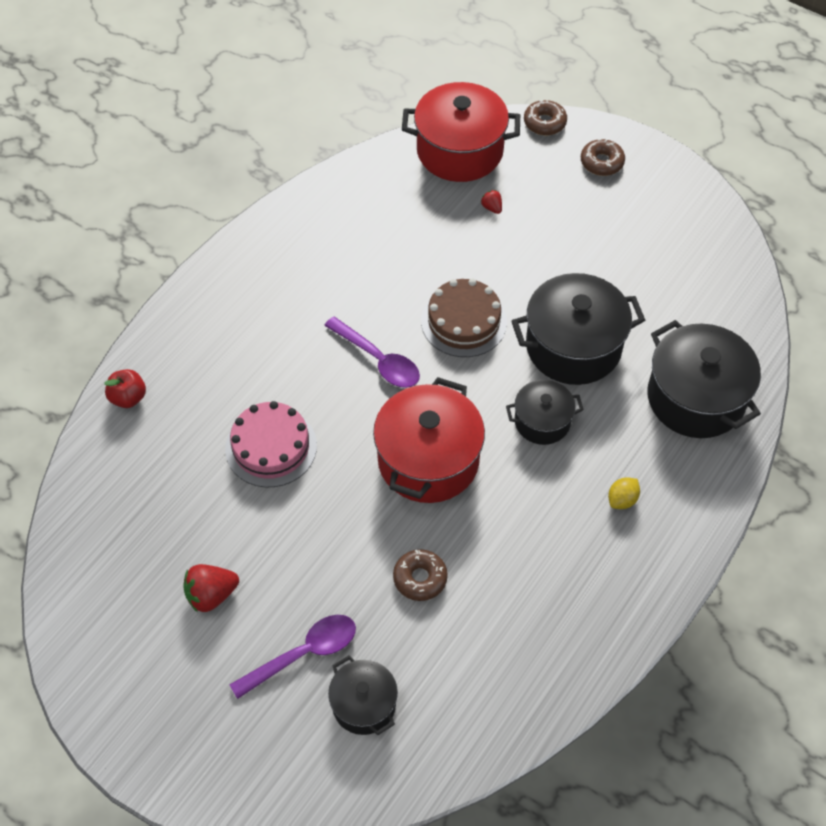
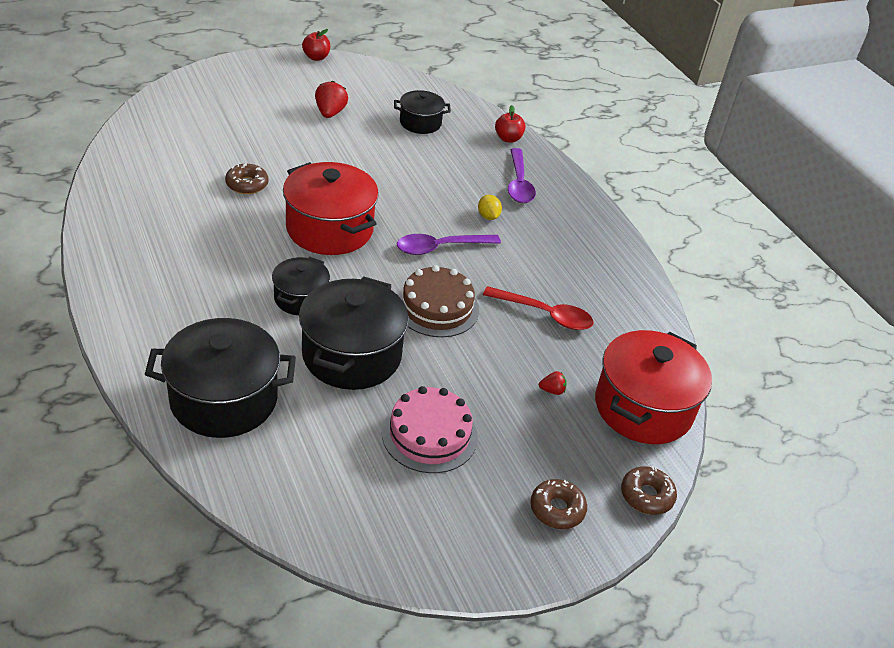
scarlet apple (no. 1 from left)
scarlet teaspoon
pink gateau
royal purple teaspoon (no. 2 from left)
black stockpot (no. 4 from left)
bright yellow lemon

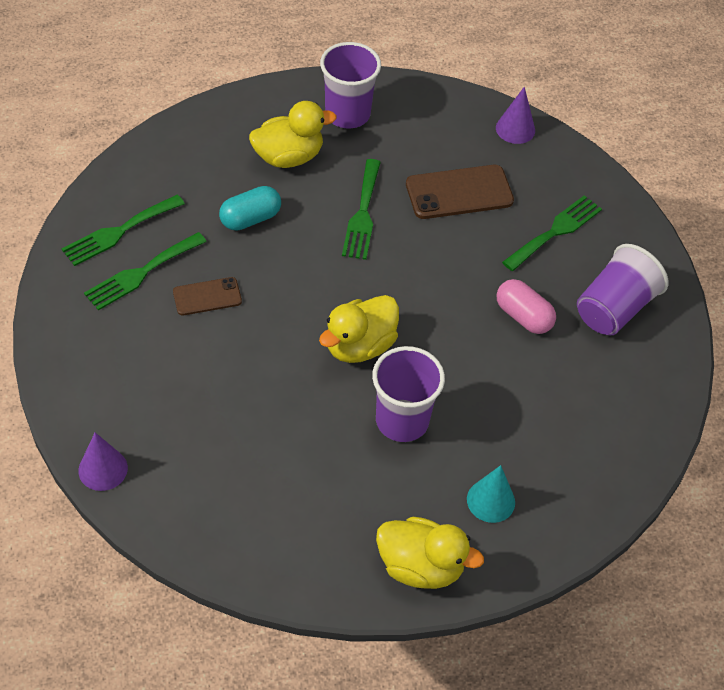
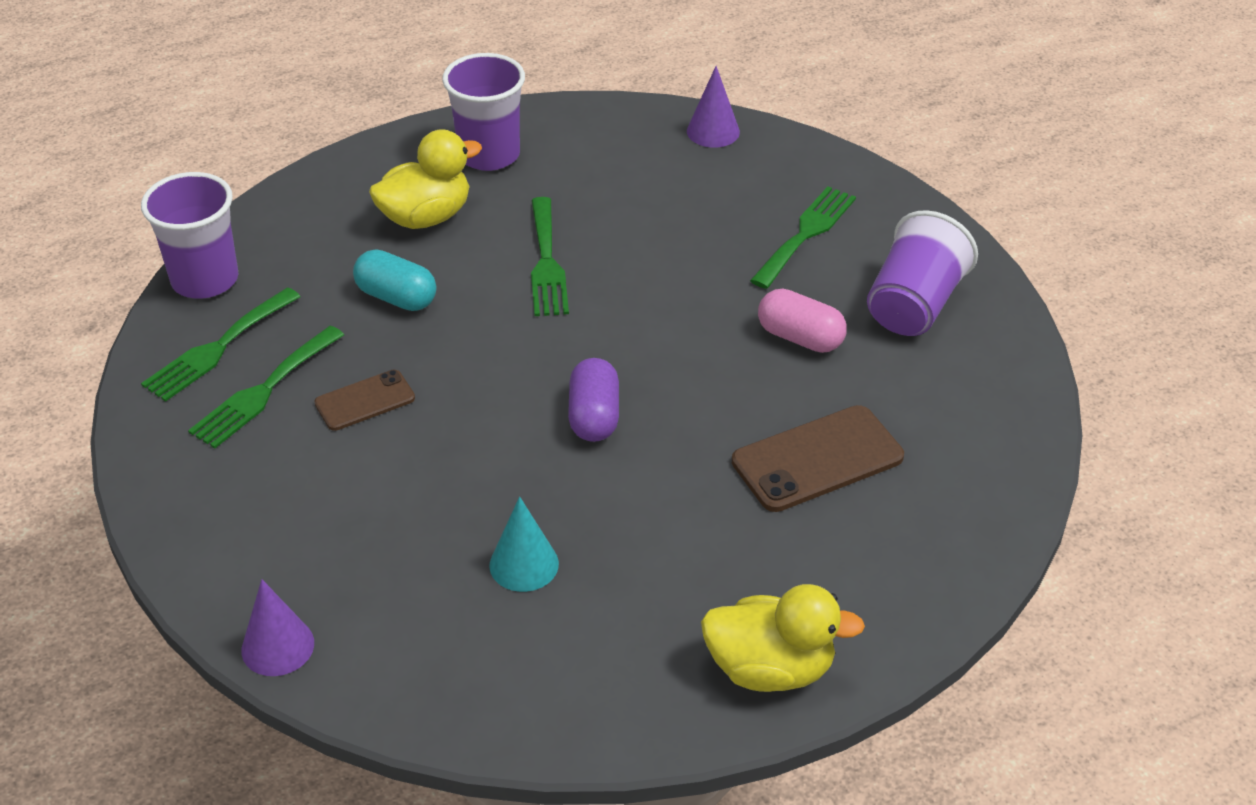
royal purple cup (no. 1 from left)
brown smartphone (no. 2 from left)
turquoise solid cone
royal purple capsule
turquoise capsule

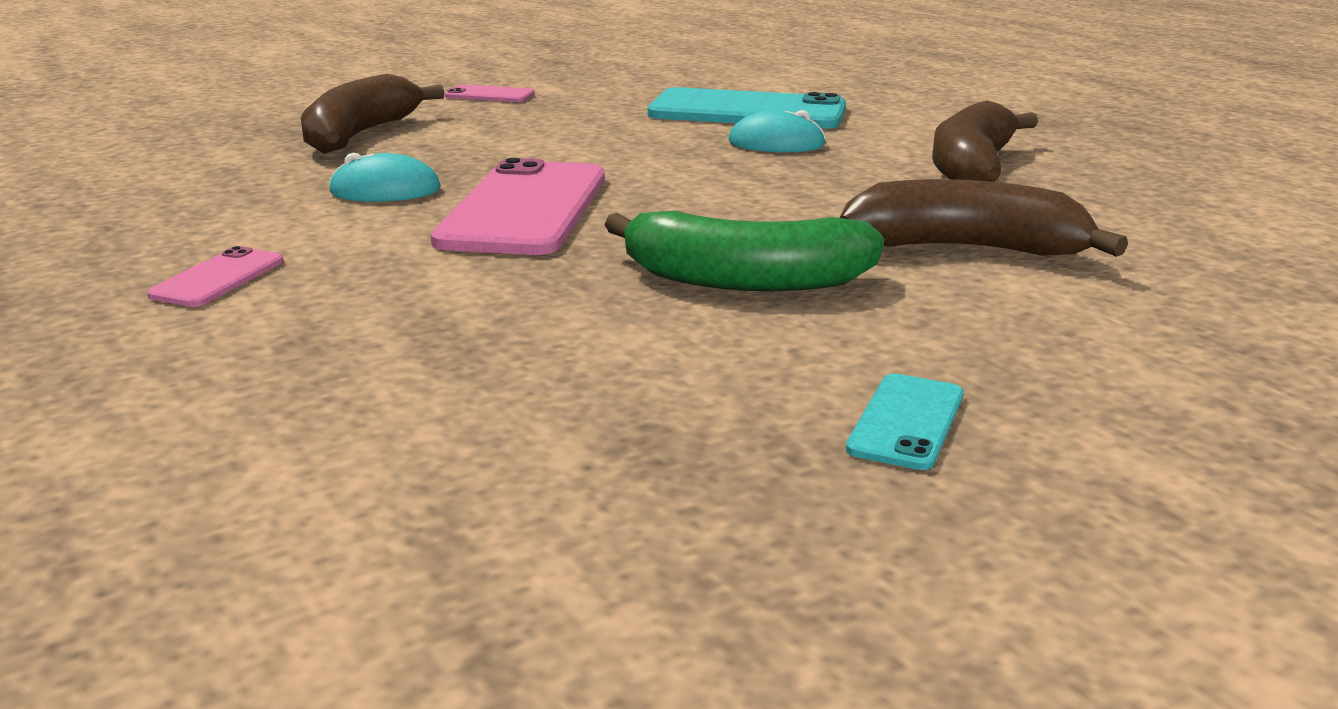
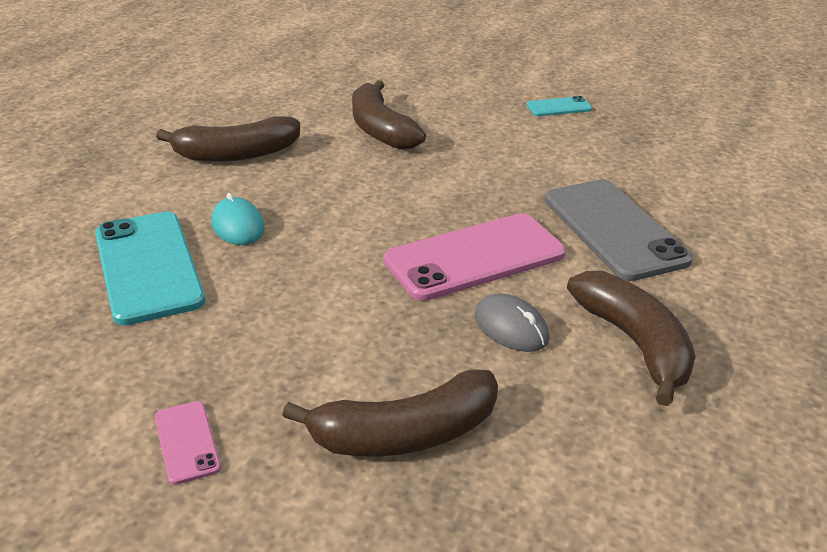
pink smartphone (no. 1 from left in the first image)
green banana fruit
gray smartphone
brown banana fruit (no. 4 from left)
gray PC mouse

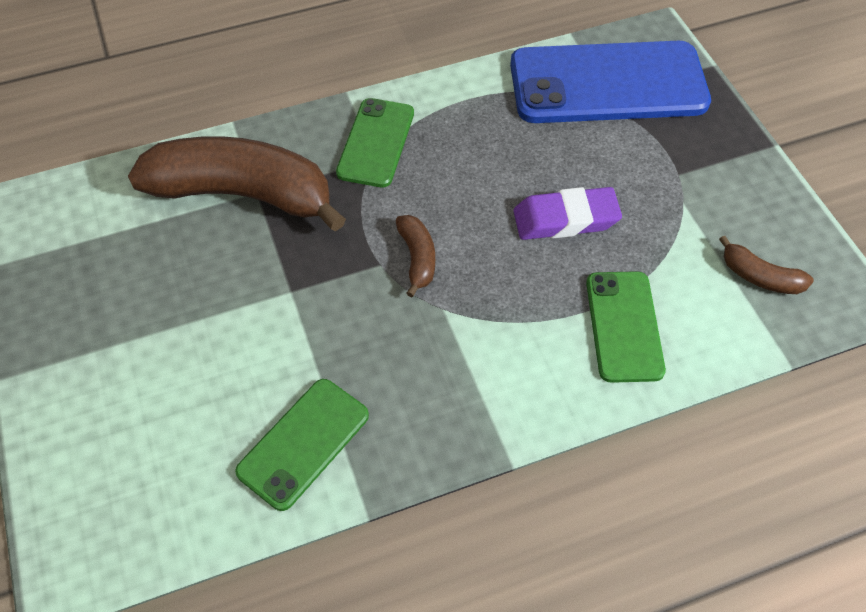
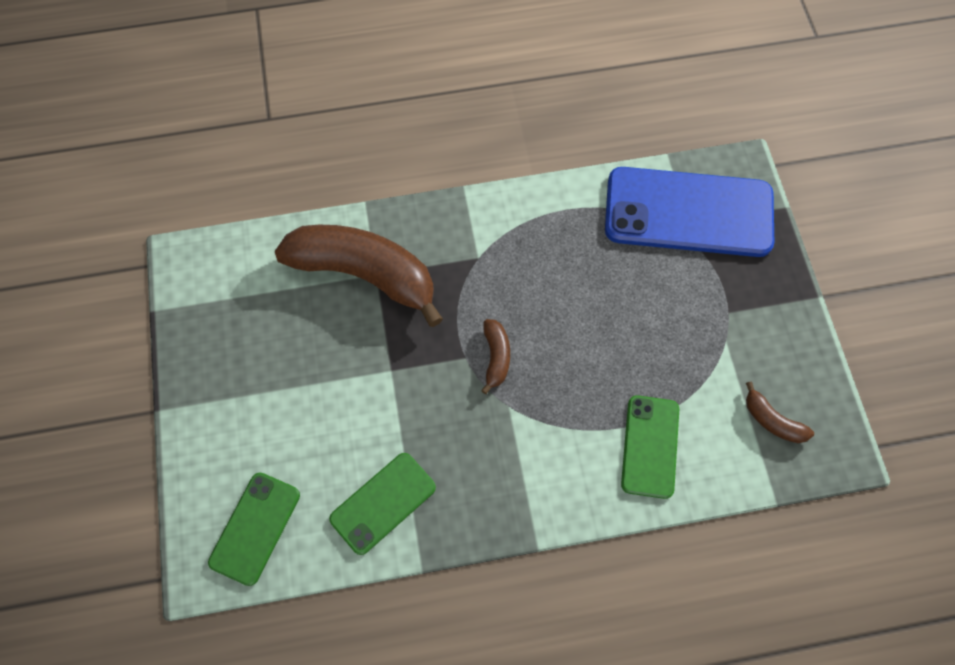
royal purple pencil eraser
green smartphone (no. 1 from left)

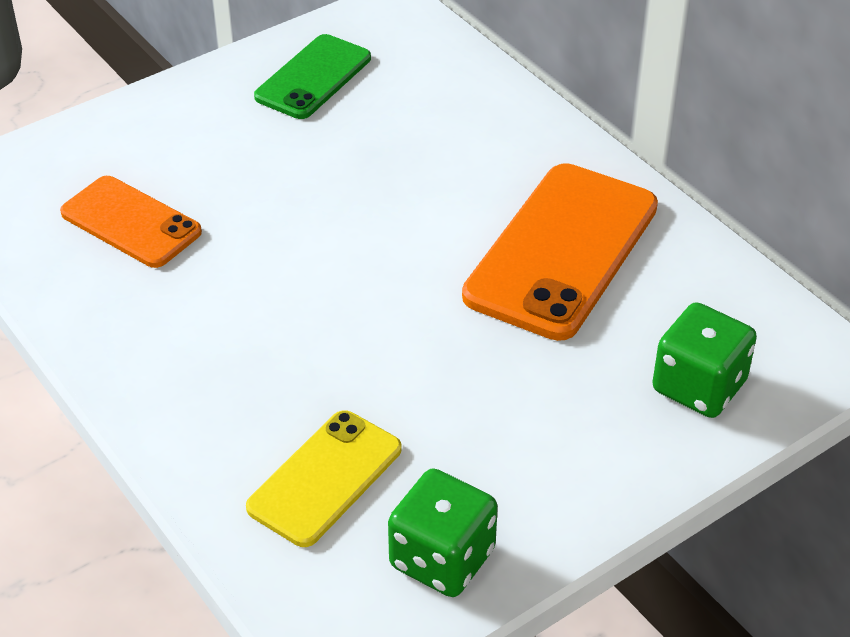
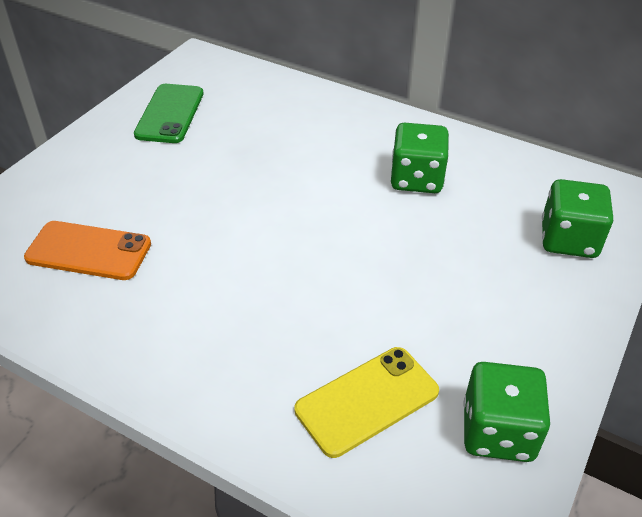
green game die (no. 1 from left)
bright yellow smartphone

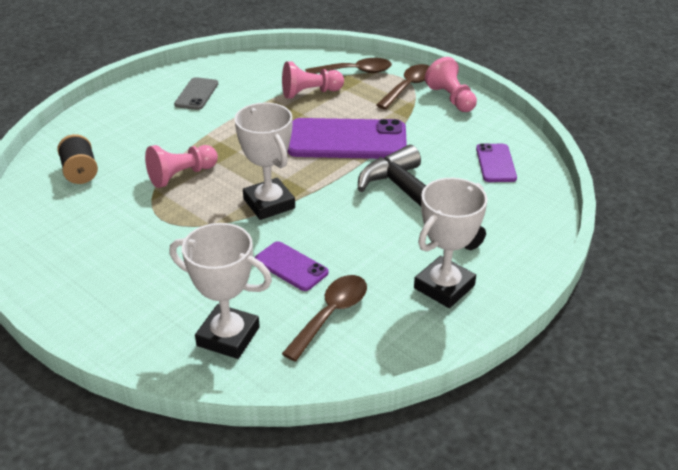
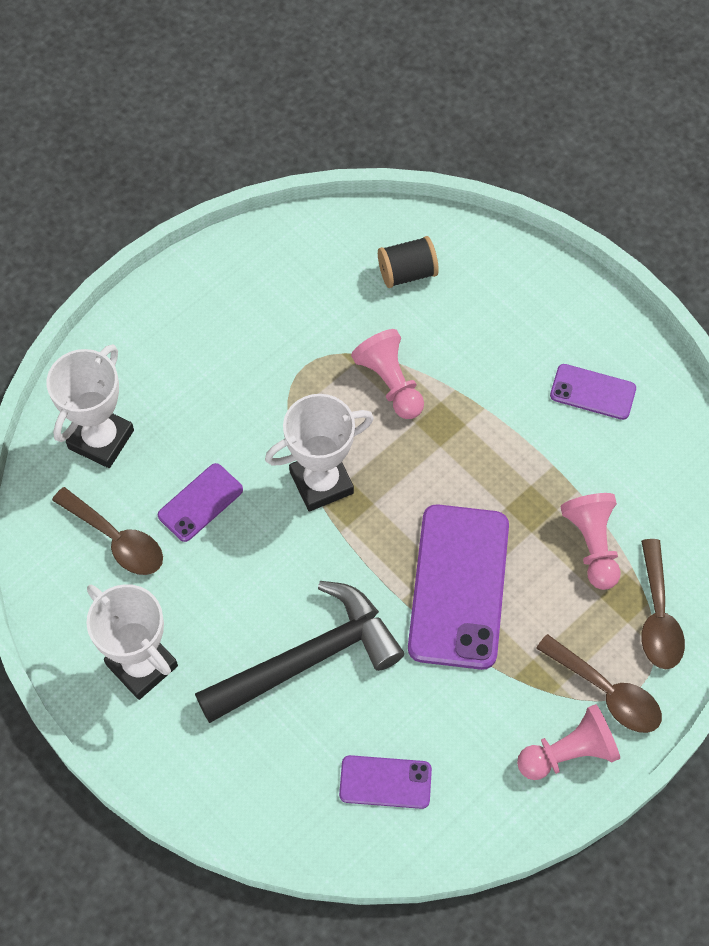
royal purple smartphone (no. 4 from left)

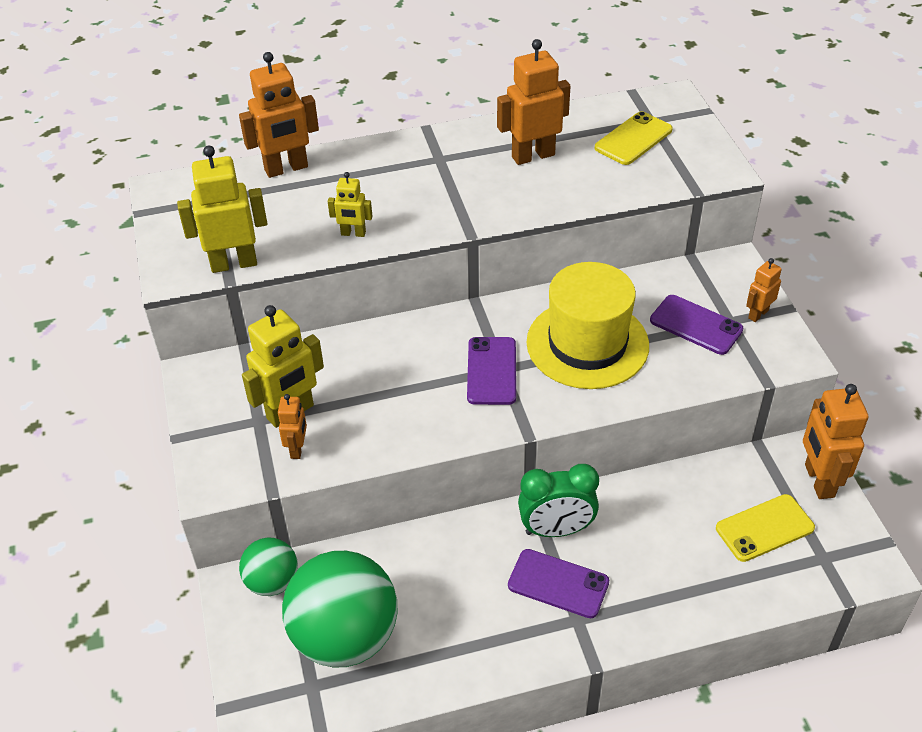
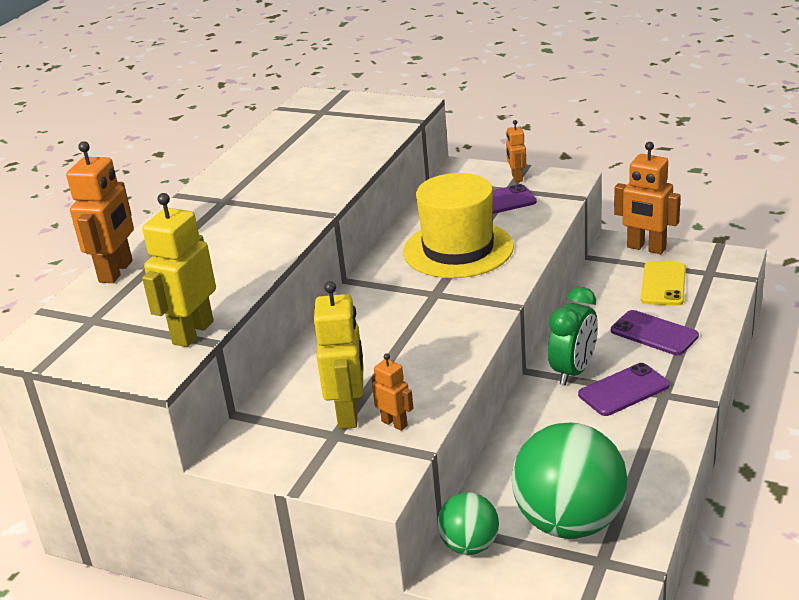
bright yellow robot figure (no. 3 from left in the first image)
bright orange robot figure (no. 3 from left in the first image)
bright yellow smartphone (no. 1 from left in the first image)
royal purple smartphone (no. 3 from left)

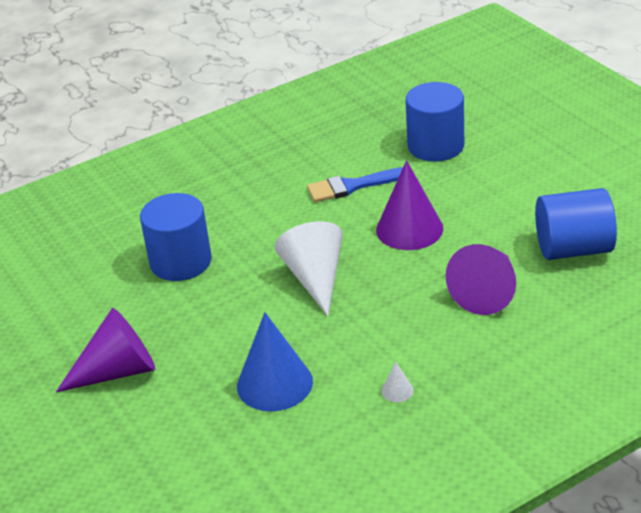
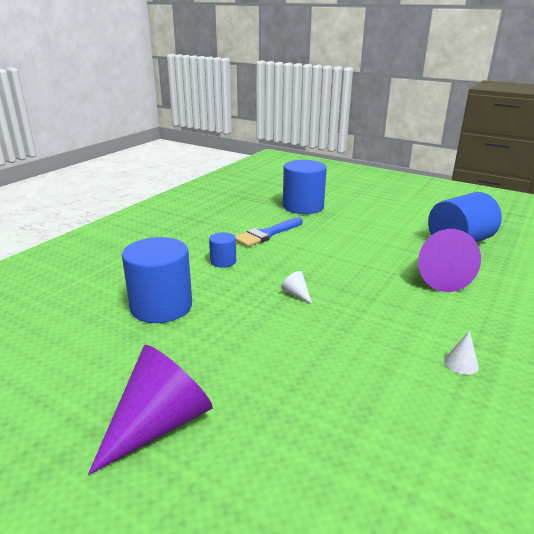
blue solid cone
royal purple solid cone (no. 2 from left in the first image)
blue cylinder shape (no. 2 from left)
white solid cone (no. 1 from left)

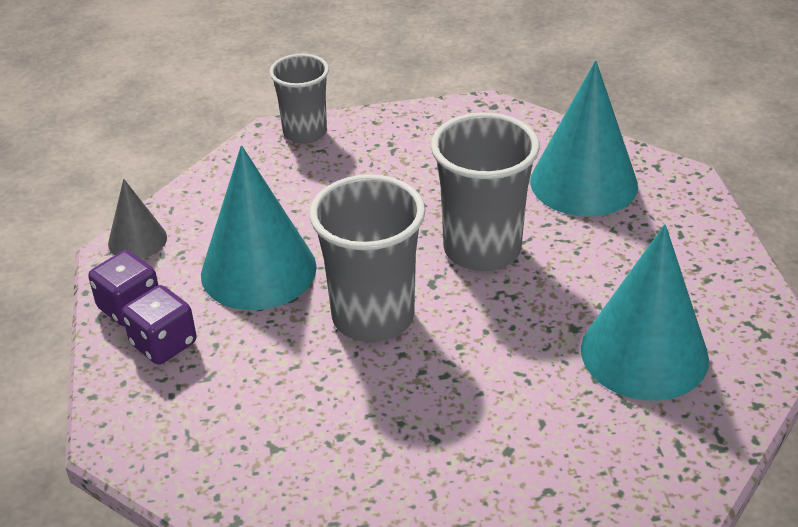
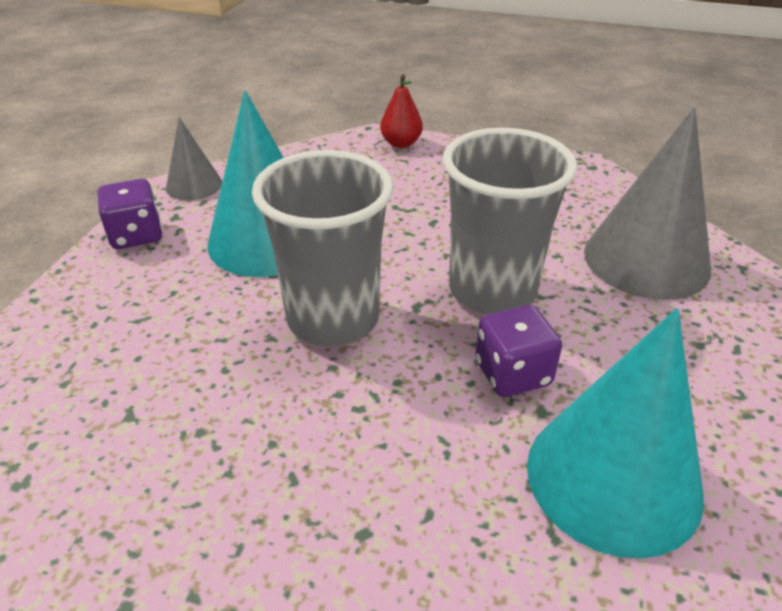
royal purple game die (no. 2 from left)
scarlet toy pear
gray solid cone (no. 2 from left)

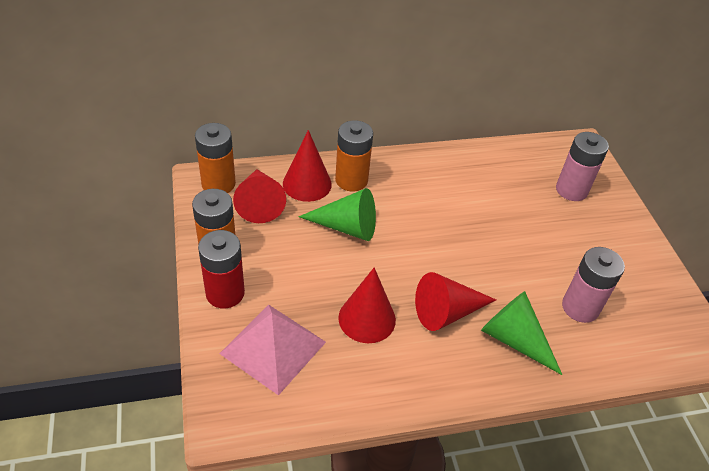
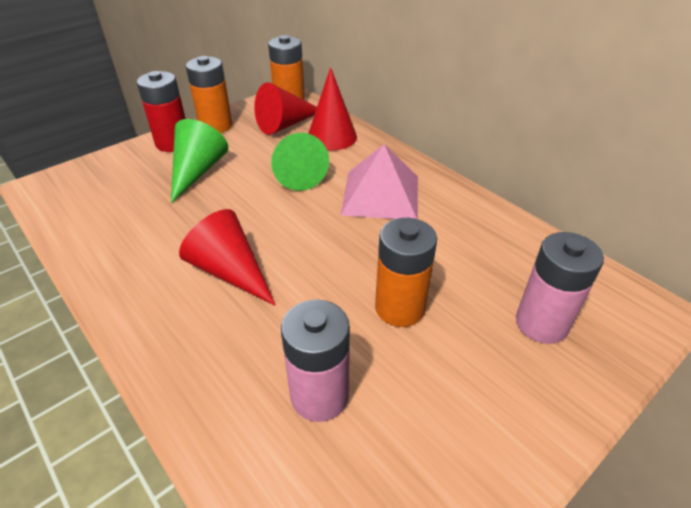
scarlet solid cone (no. 3 from left in the first image)
pink pyramid shape
bright orange AA battery (no. 3 from left)
green solid cone (no. 1 from left)

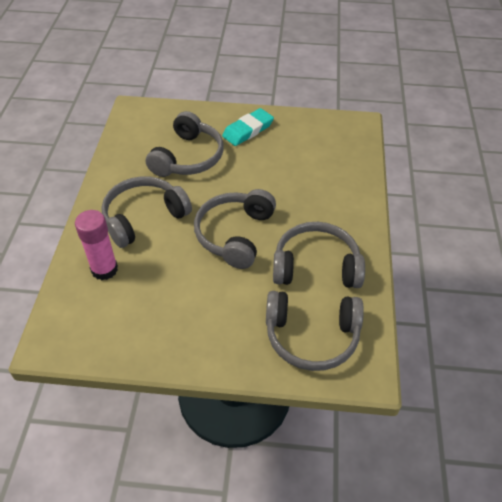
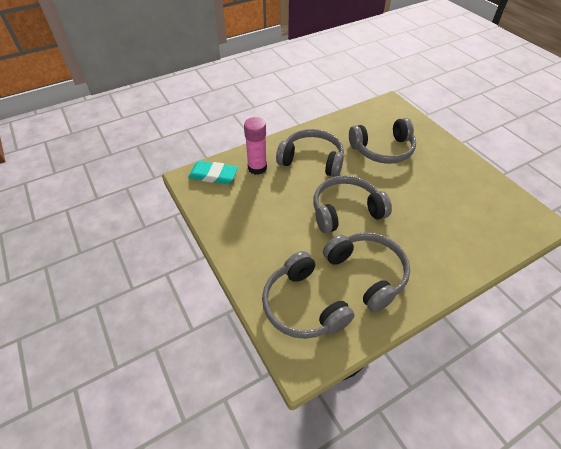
turquoise pencil eraser

